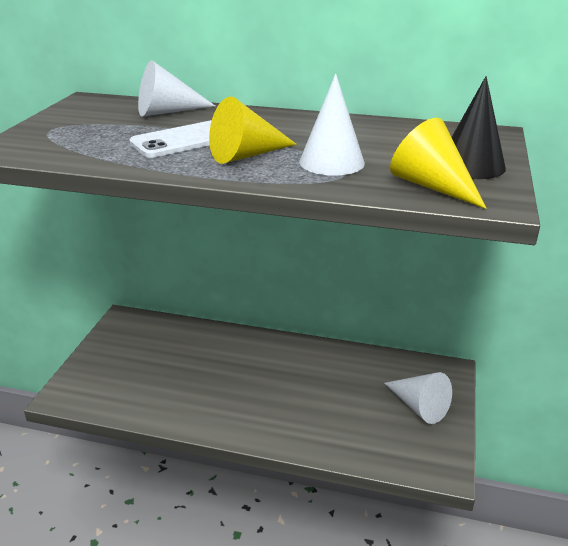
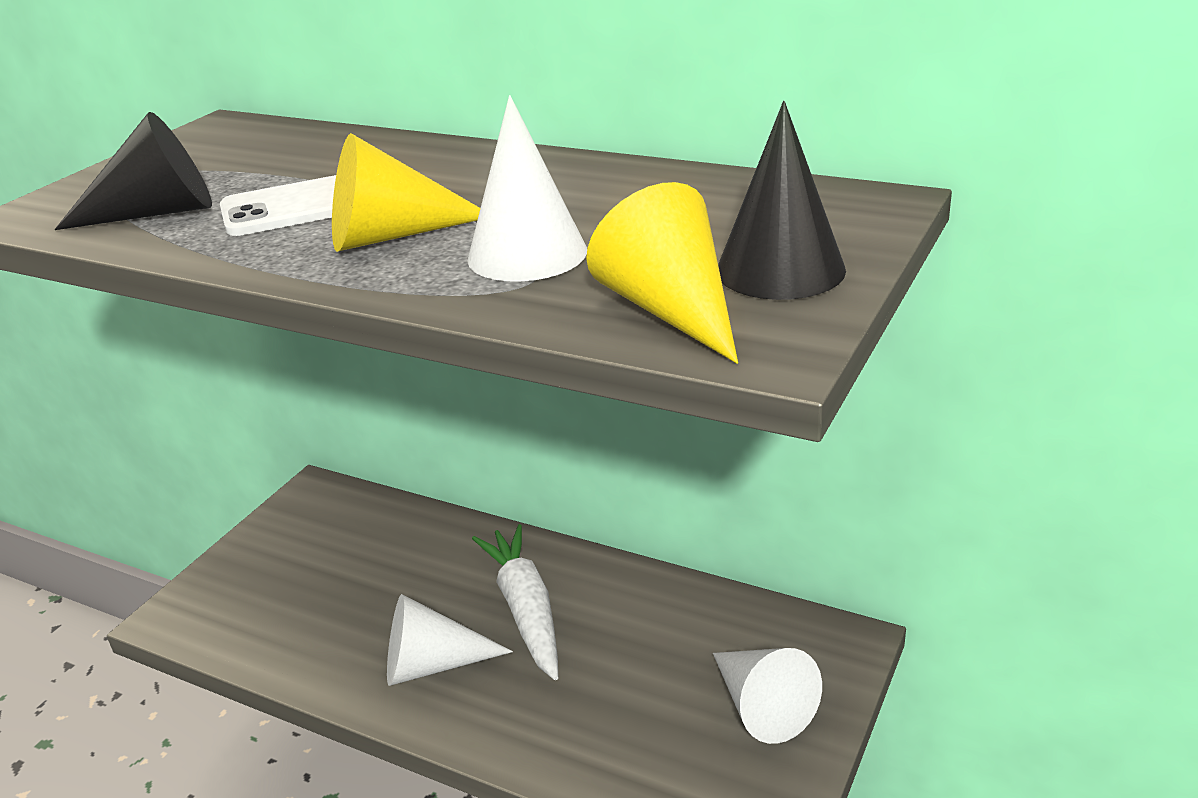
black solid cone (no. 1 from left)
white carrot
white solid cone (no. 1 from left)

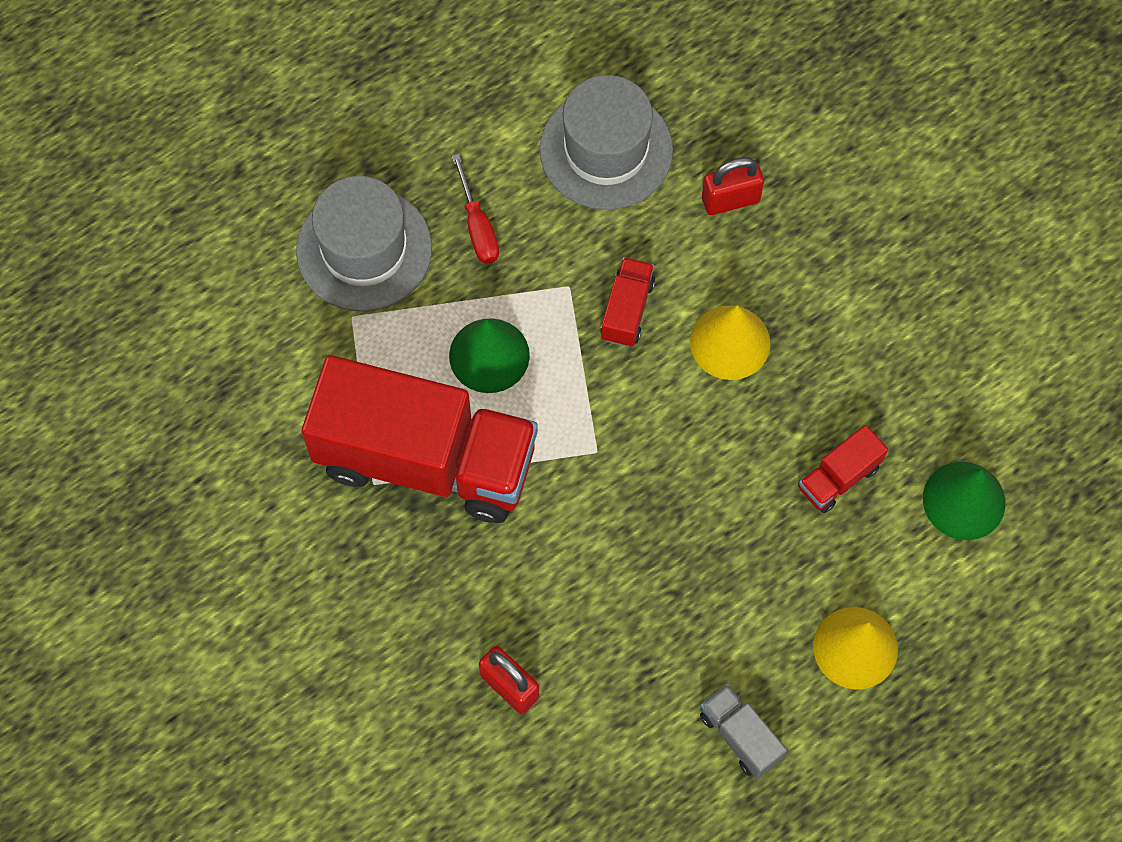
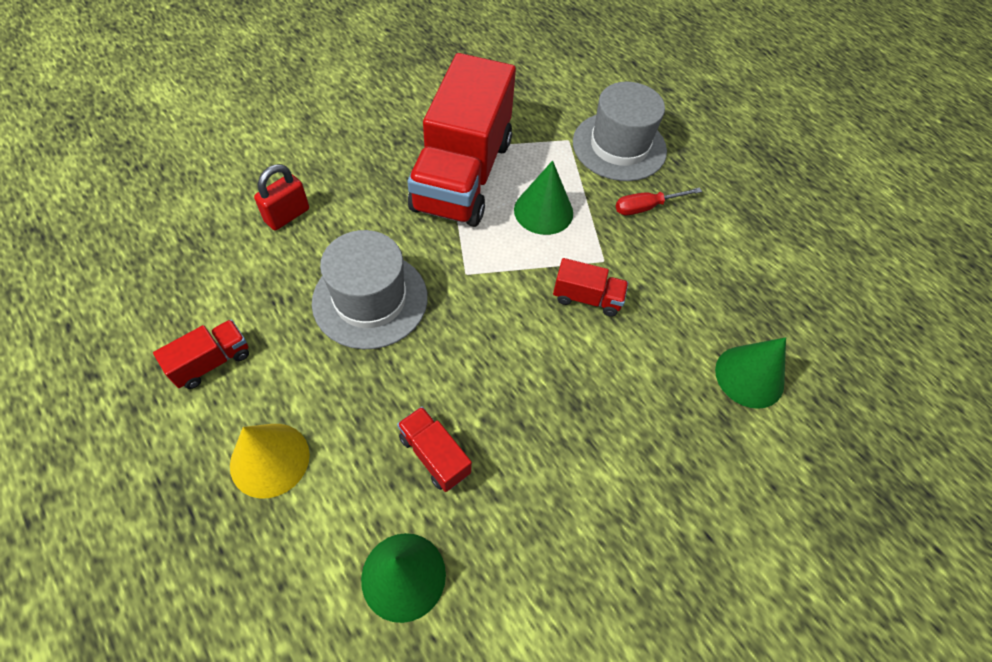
bright yellow solid cone (no. 1 from left in the first image)
scarlet lock (no. 2 from left in the first image)
green solid cone (no. 3 from left)
gray tall hat (no. 1 from left)
scarlet toy truck (no. 1 from left)

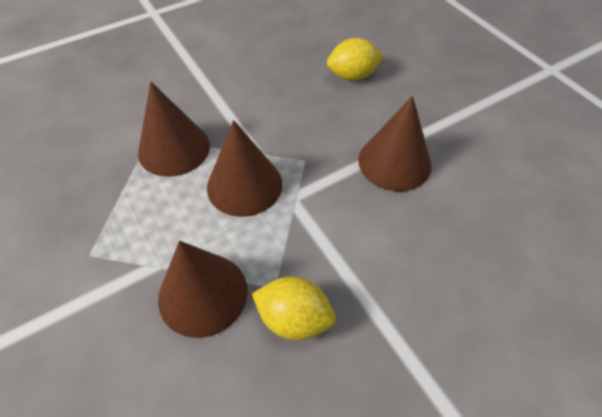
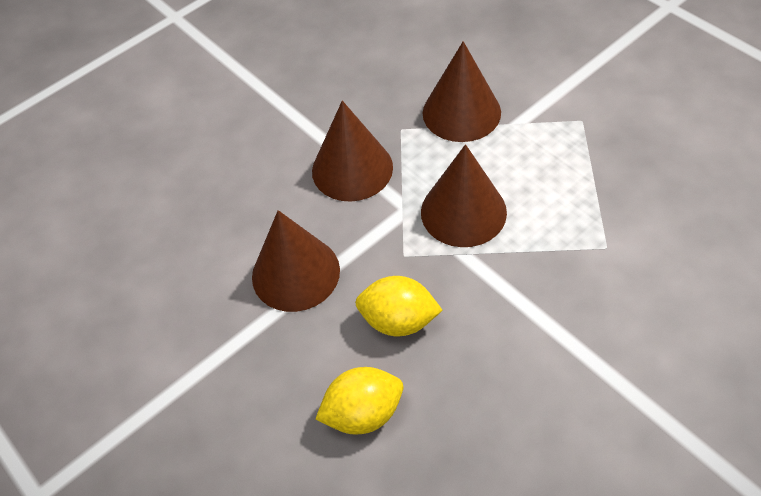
brown solid cone (no. 2 from left)
bright yellow lemon (no. 2 from left)

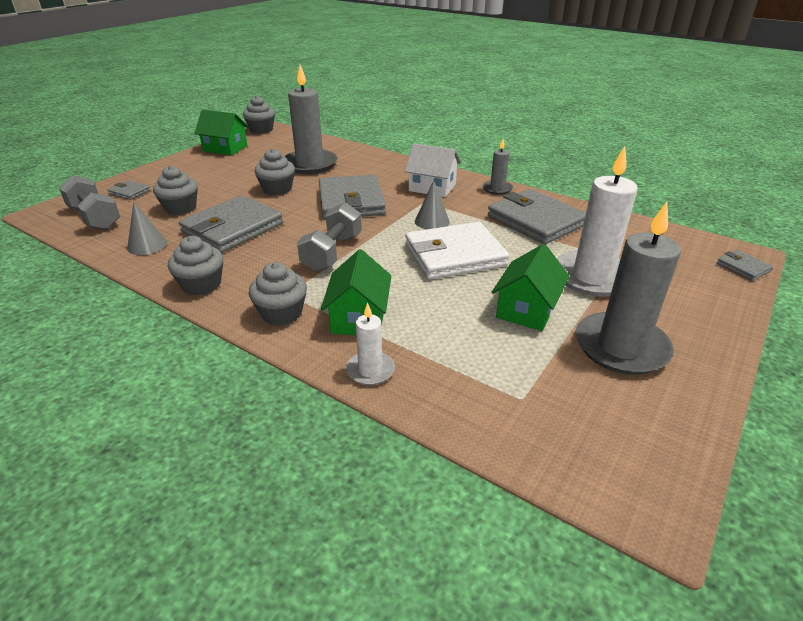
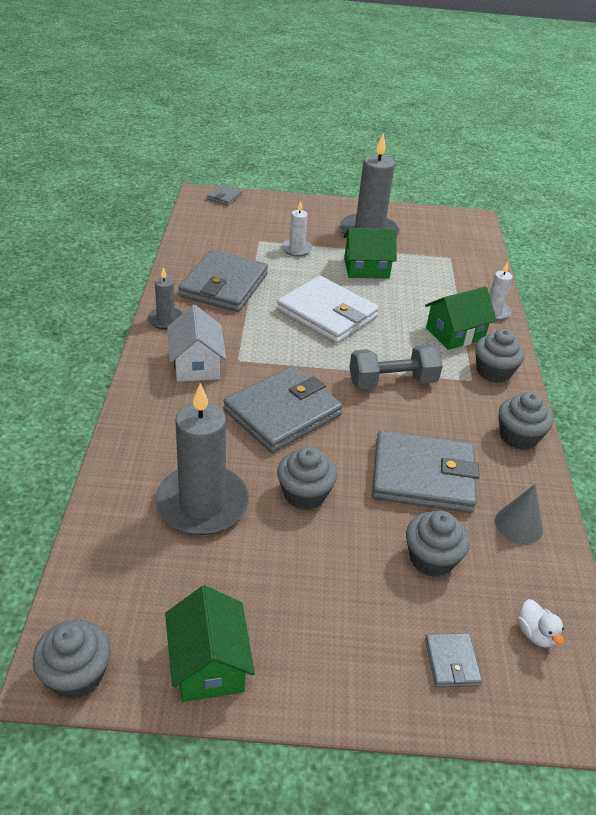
gray solid cone (no. 2 from left in the first image)
white duck
white candle (no. 1 from left)

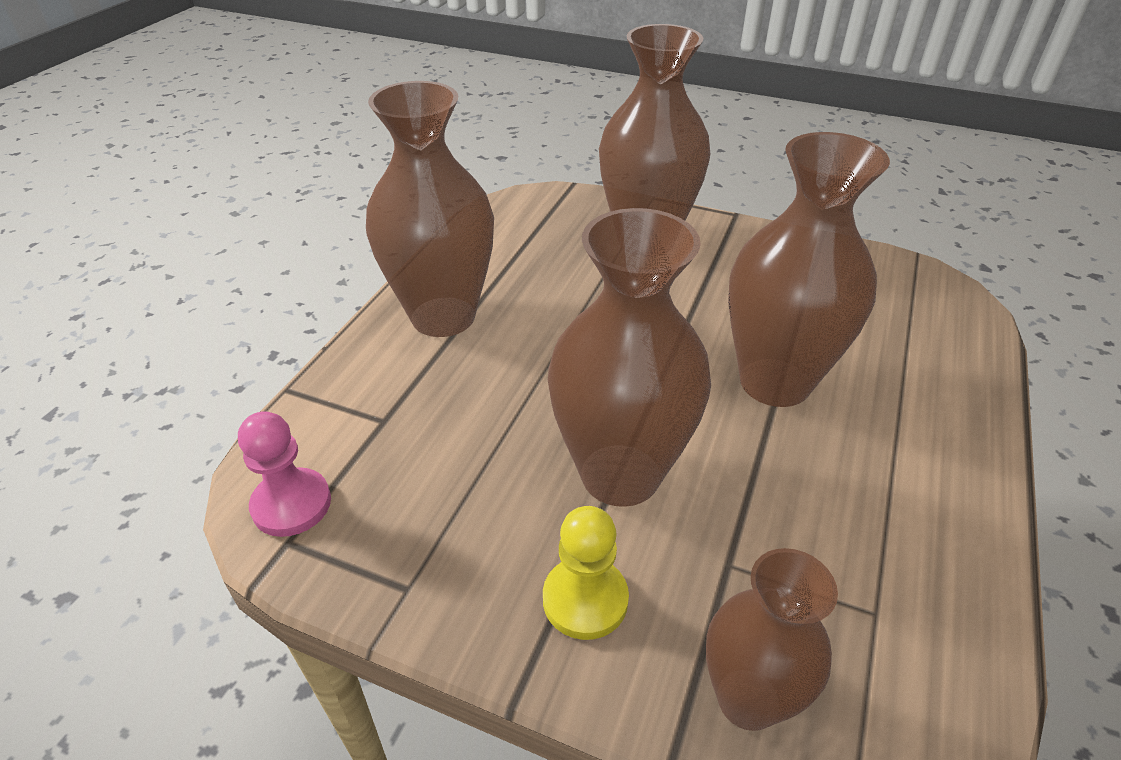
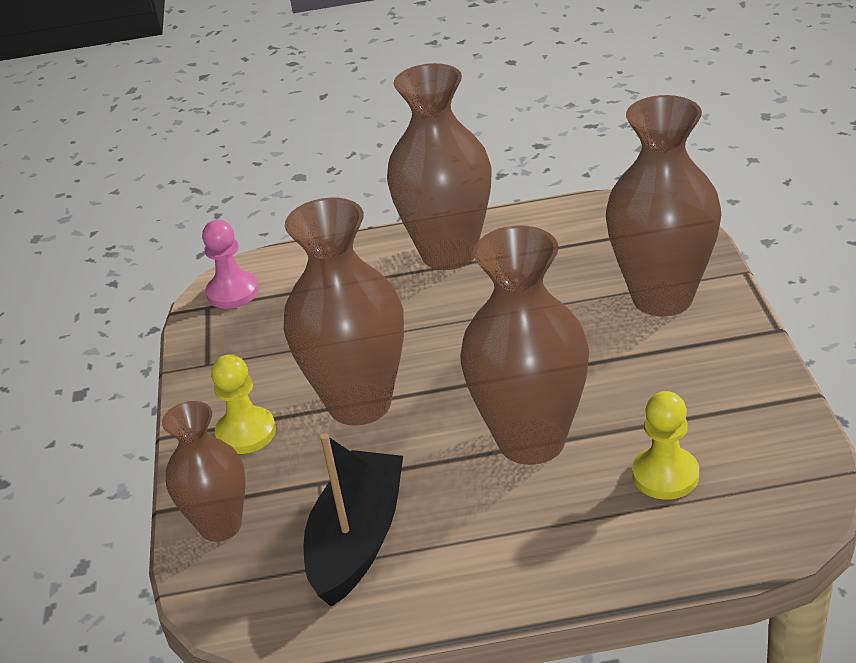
black boat
bright yellow pawn (no. 2 from left)

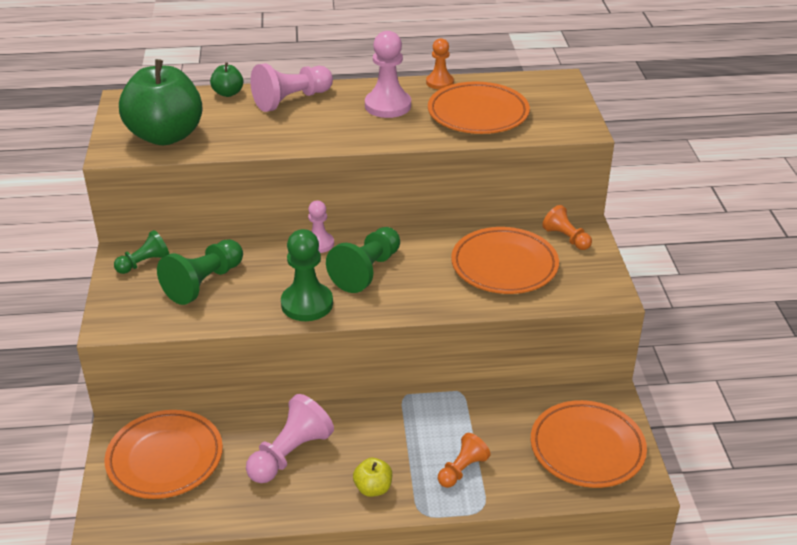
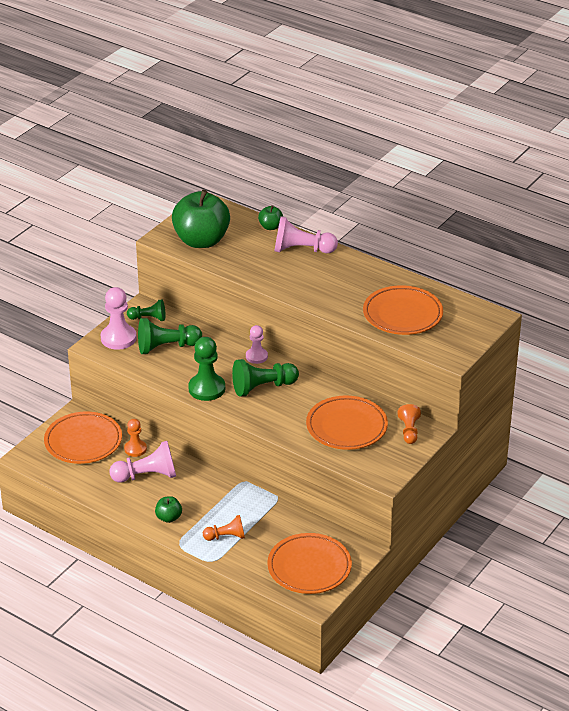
pink pawn (no. 1 from left)
bright orange pawn (no. 1 from left)
green apple (no. 1 from left)

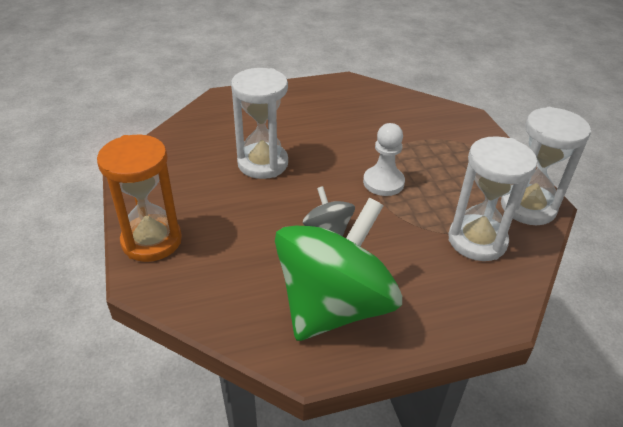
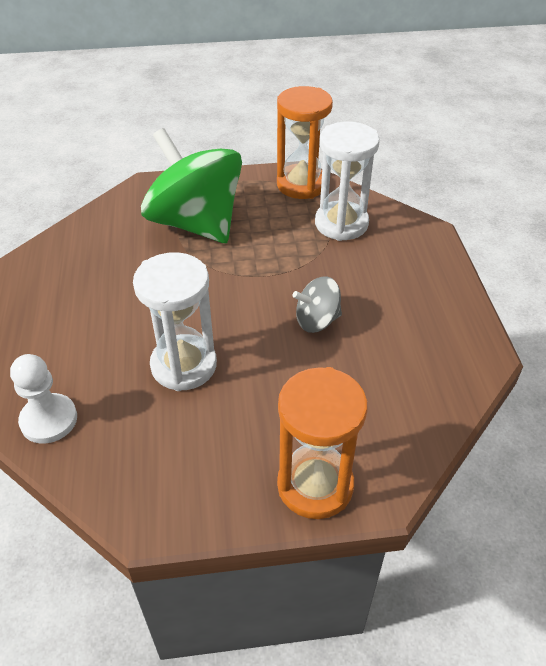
green toy top
white pawn
bright orange hourglass (no. 1 from left)

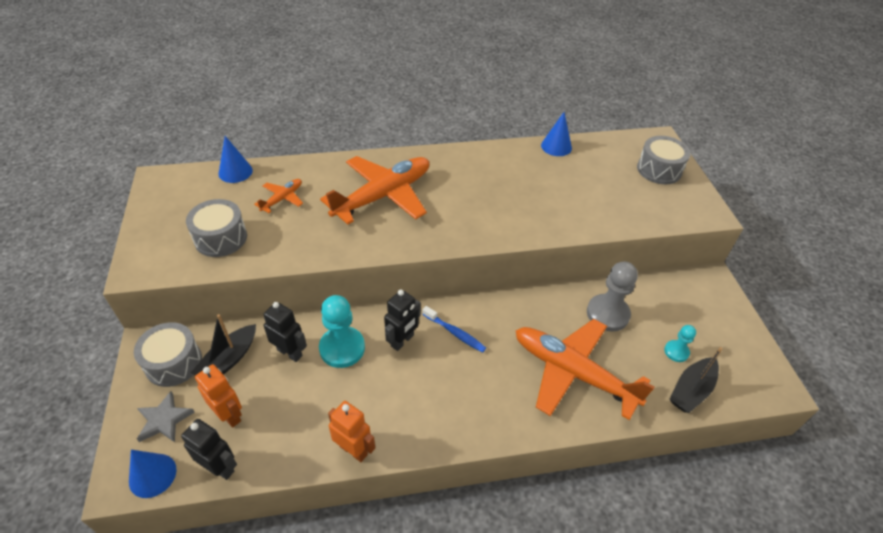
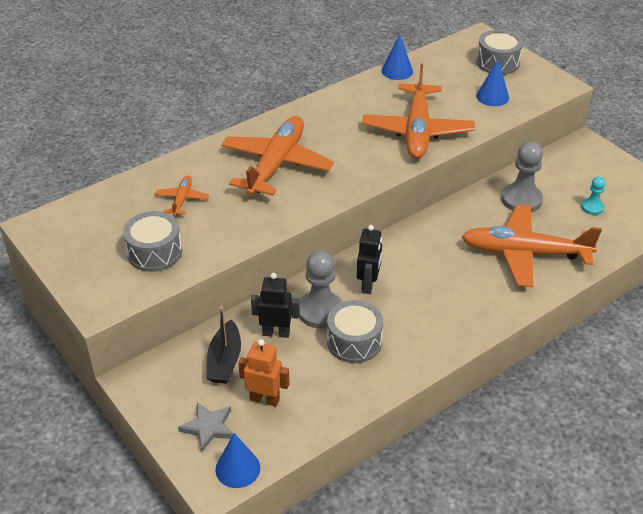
black robot figure (no. 1 from left in the first image)
bright orange robot figure (no. 2 from left in the first image)
blue tooth brush
black boat (no. 2 from left in the first image)
bright orange plane (no. 3 from left)
gray drum (no. 2 from left)
blue solid cone (no. 3 from left)
gray pawn (no. 1 from left)

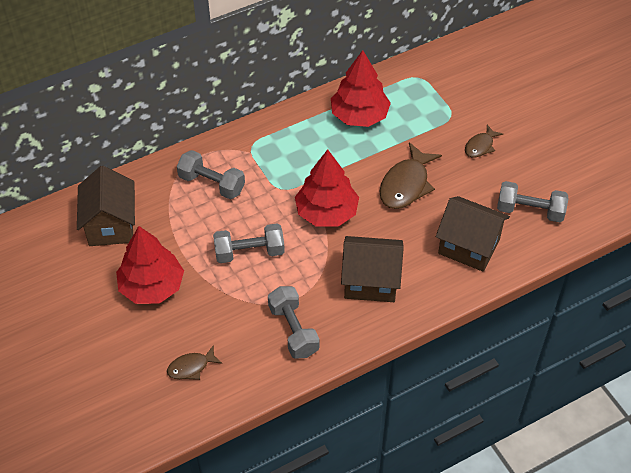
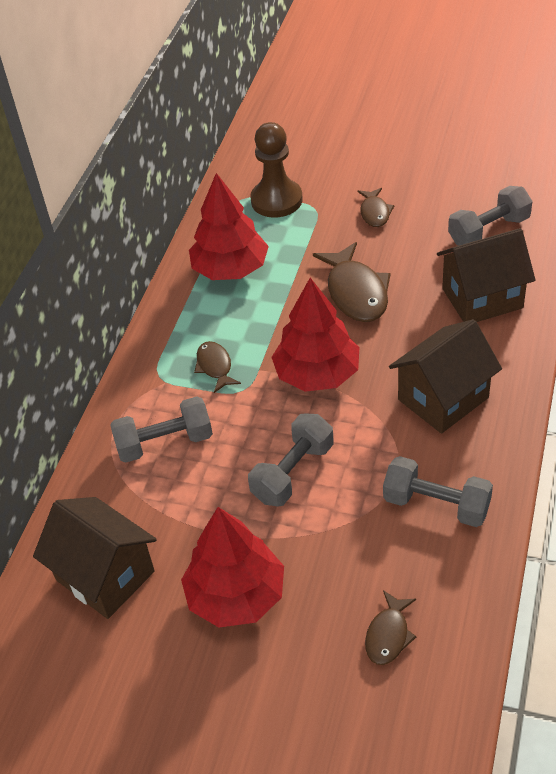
brown fish (no. 1 from left)
brown pawn

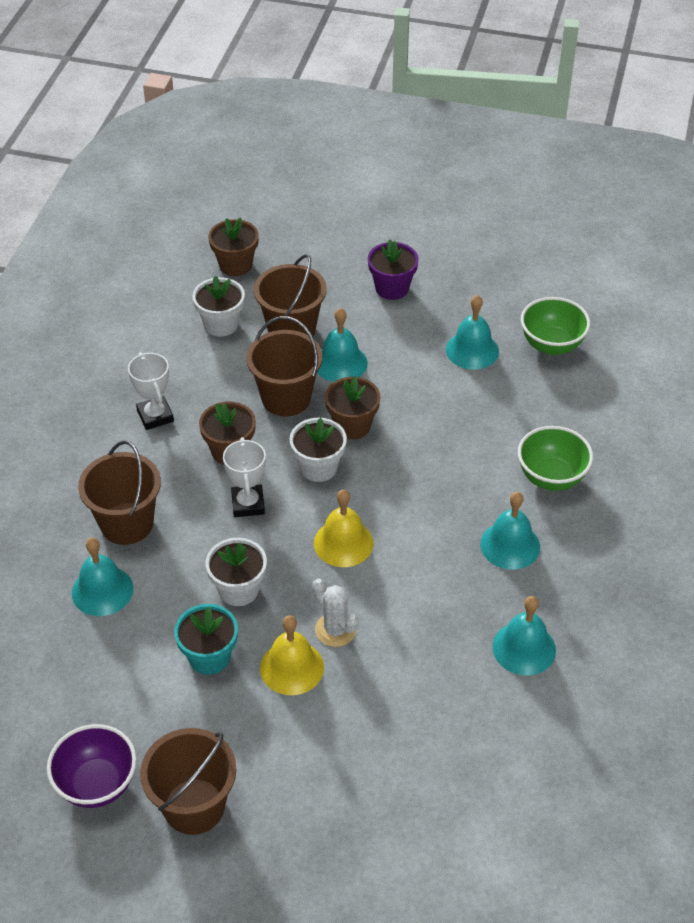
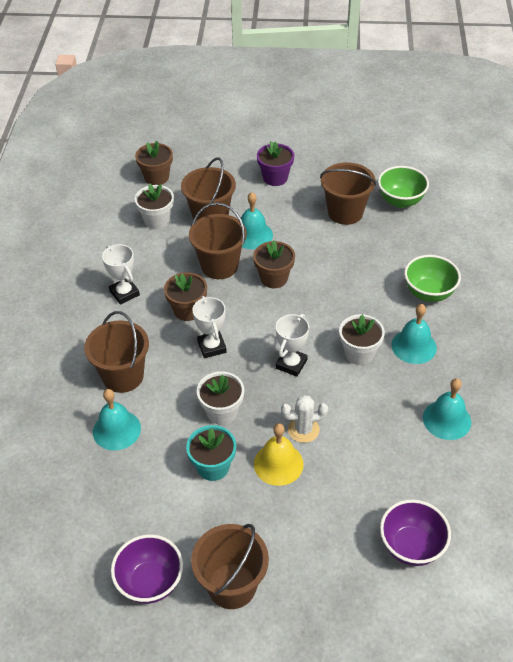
royal purple bowl (no. 2 from left)
white potted plant (no. 3 from left)
white award cup (no. 3 from left)
brown pail (no. 5 from left)
white cactus

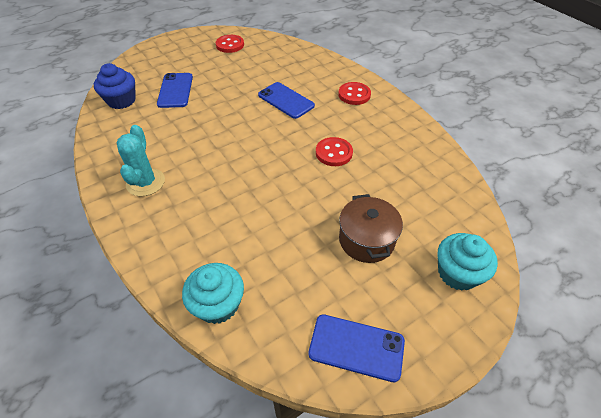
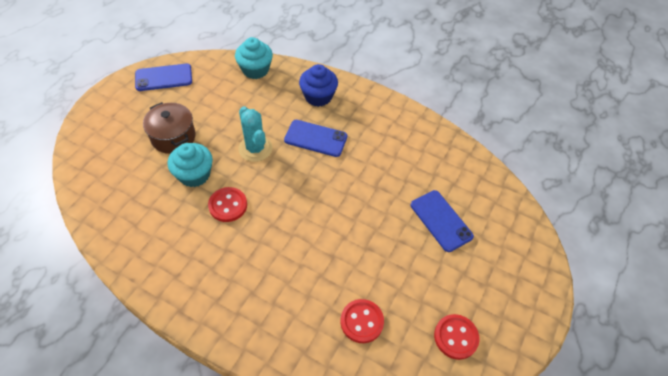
blue fairy cake
turquoise cactus
blue smartphone (no. 2 from left)
scarlet sewing button (no. 2 from left)
turquoise fairy cake (no. 1 from left)

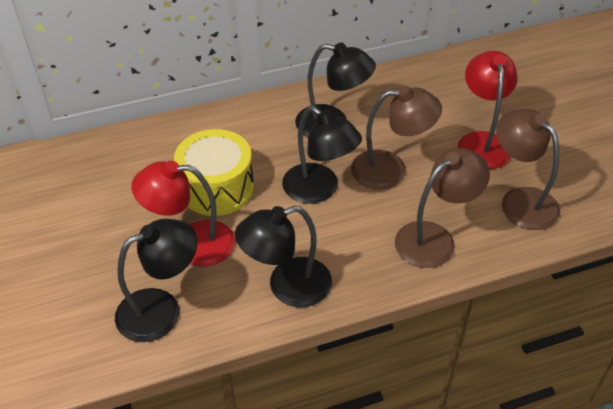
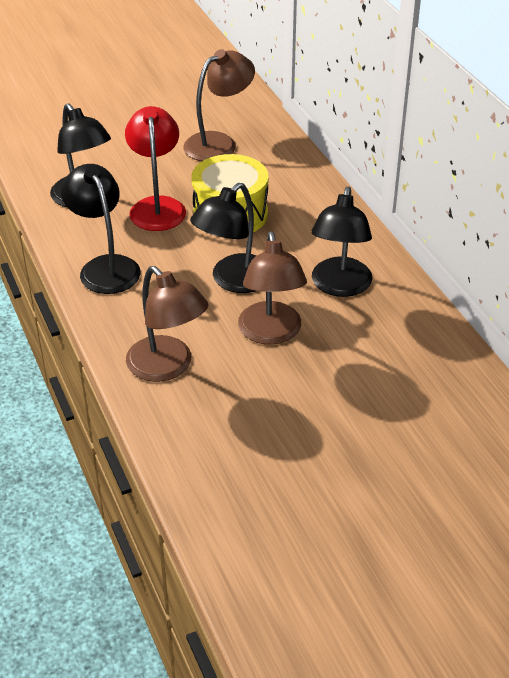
scarlet desk lamp (no. 2 from left in the first image)
brown desk lamp (no. 2 from left)

